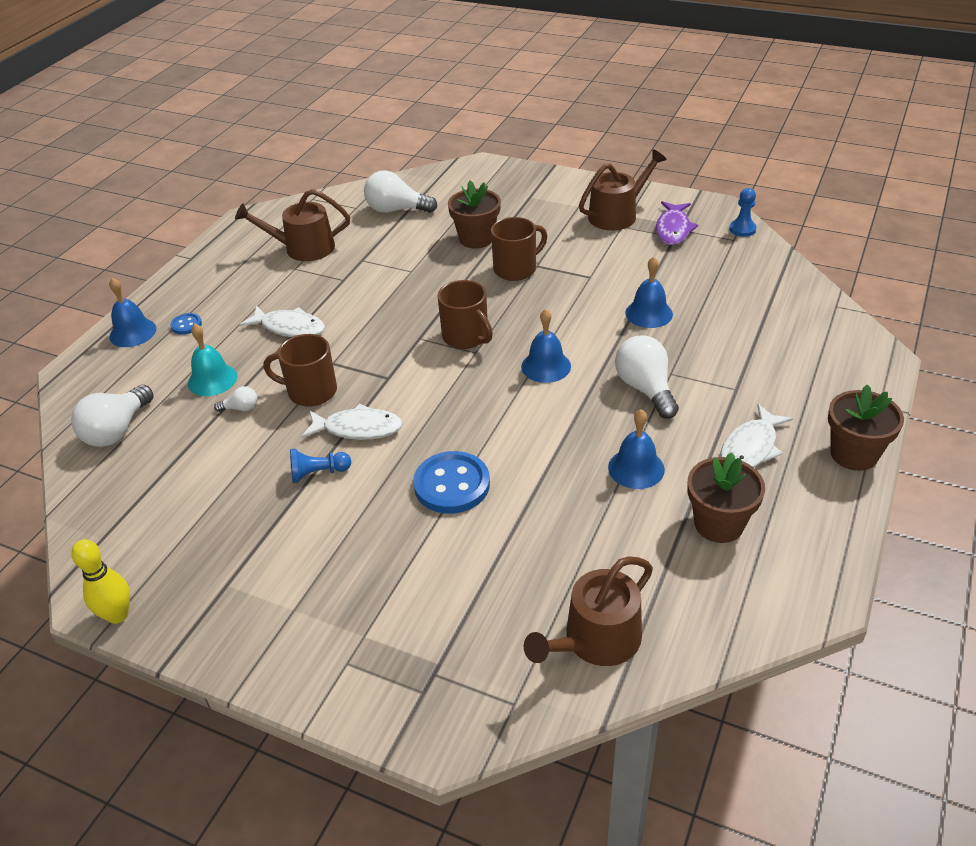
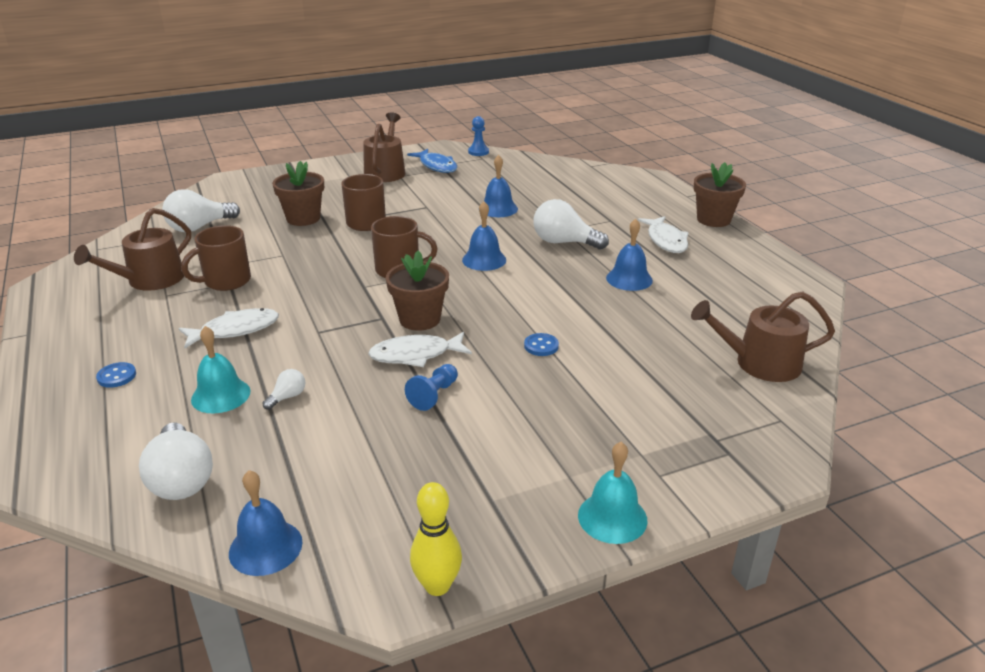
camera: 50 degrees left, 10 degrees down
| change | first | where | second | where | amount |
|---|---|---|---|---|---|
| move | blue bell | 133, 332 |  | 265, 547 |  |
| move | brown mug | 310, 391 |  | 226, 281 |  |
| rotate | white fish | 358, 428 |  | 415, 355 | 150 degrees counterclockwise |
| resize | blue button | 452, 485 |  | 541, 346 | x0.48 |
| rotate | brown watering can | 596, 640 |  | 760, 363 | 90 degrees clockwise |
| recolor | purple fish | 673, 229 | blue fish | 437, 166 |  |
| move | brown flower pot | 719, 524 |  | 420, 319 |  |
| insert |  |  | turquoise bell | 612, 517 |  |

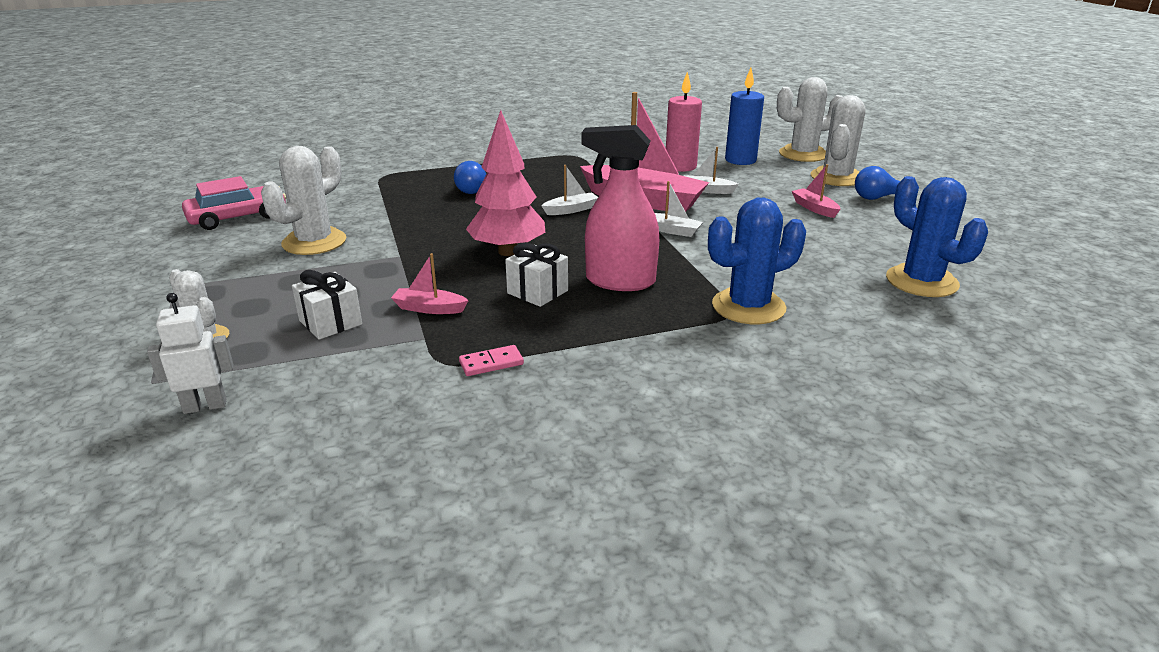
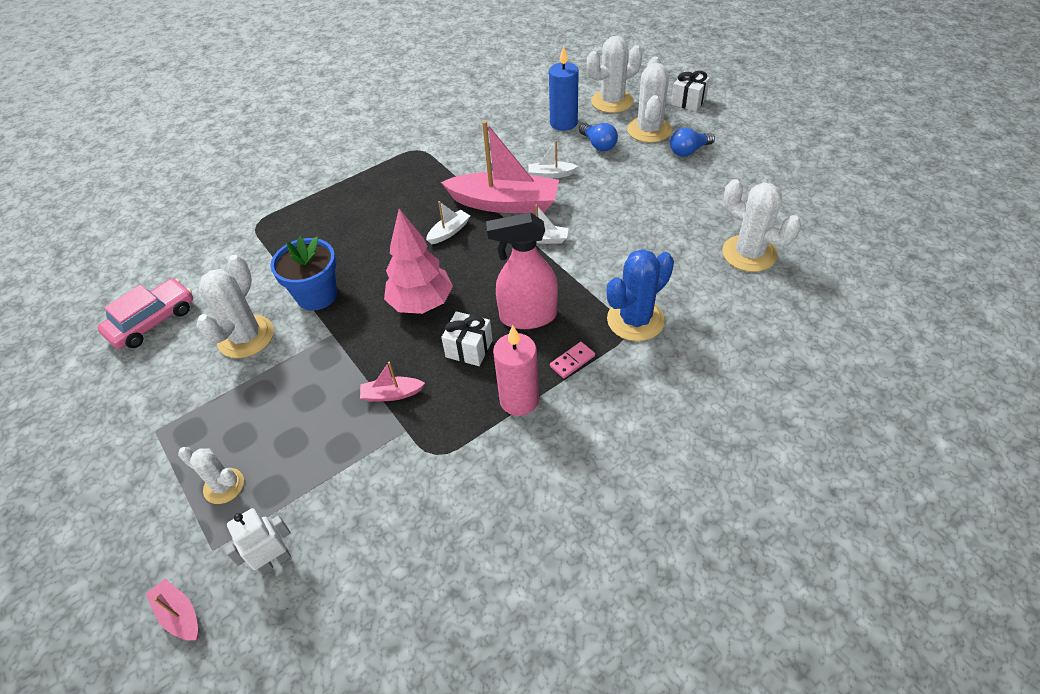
camera: 15 degrees left, 20 degrees up
| change | first | where | second | where | amount |
|---|---|---|---|---|---|
| move | white gift | 330, 322 |  | 688, 101 |  |
| move | blue light bulb | 470, 189 |  | 598, 145 |  |
| move | pink domino | 491, 363 |  | 572, 361 |  |
| move | pink candle | 680, 166 |  | 519, 400 |  |
| move | pink boat | 814, 208 |  | 179, 614 |  |
| recolor | blue cactus | 921, 281 | white cactus | 749, 254 |  |
| insert |  |  | blue flower pot | 317, 295 |  |

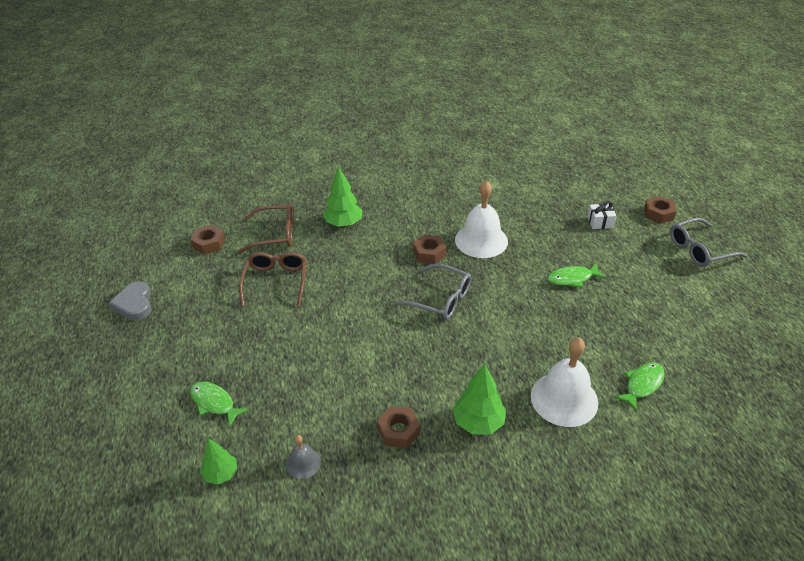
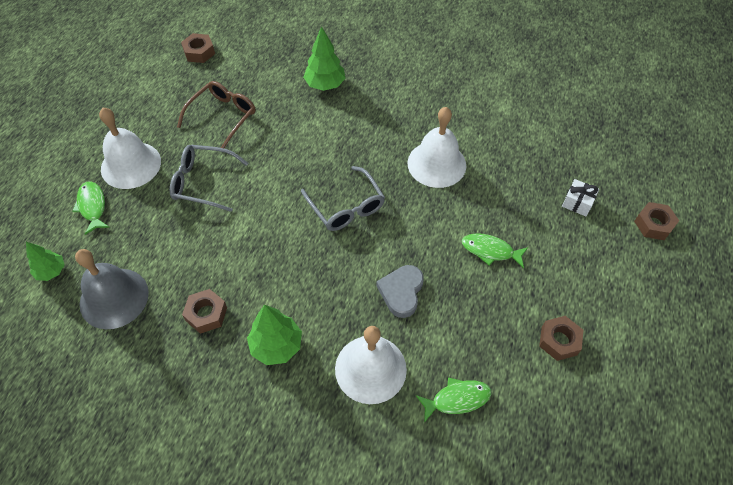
camera: 30 degrees right, 15 degrees up
| change | first | where | second | where | amount |
|---|---|---|---|---|---|
| move | grey heart | 135, 304 |  | 401, 292 |  |
| delete | brown glasses | 274, 234 |  |  |  |
| resize | grey bell | 303, 463 |  | 114, 298 | x2.05 |
| move | brown nut | 429, 253 |  | 559, 341 |  |
| move | grey glasses | 700, 249 |  | 203, 182 |  |
| insert |  |  | white bell | 131, 165 |  |

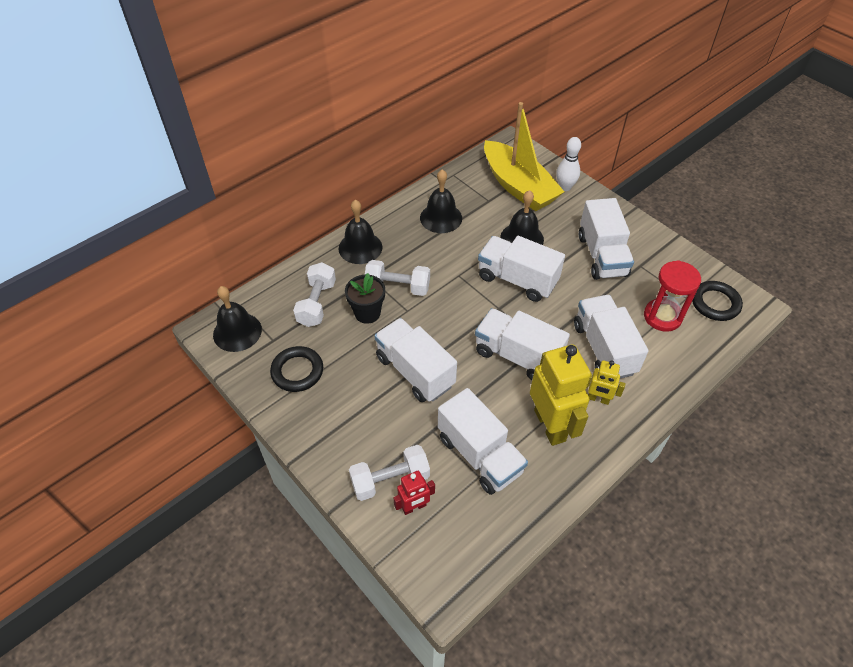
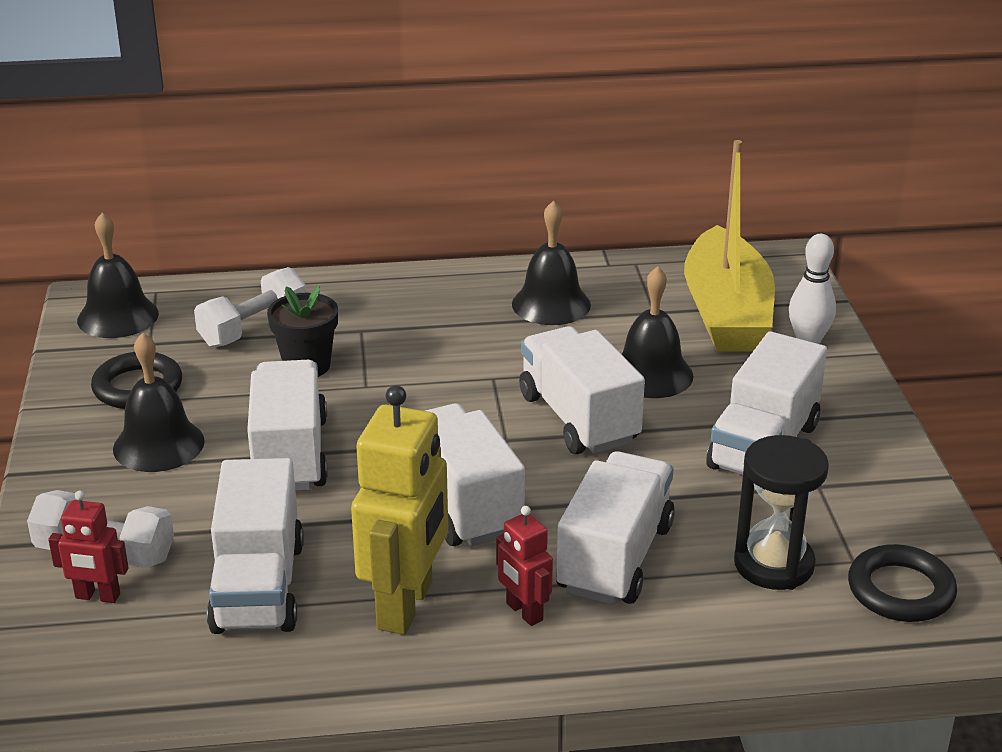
camera: 35 degrees right, 20 degrees down
| change | first | where | second | where | amount |
|---|---|---|---|---|---|
| move | black bell | 360, 247 |  | 158, 444 |  |
| delete | white dumbbell | 397, 287 |  |  |  |
| recolor | yellow robot | 598, 399 | red robot | 524, 612 |  |
| recolor | red hourglass | 662, 317 | black hourglass | 773, 564 |  |

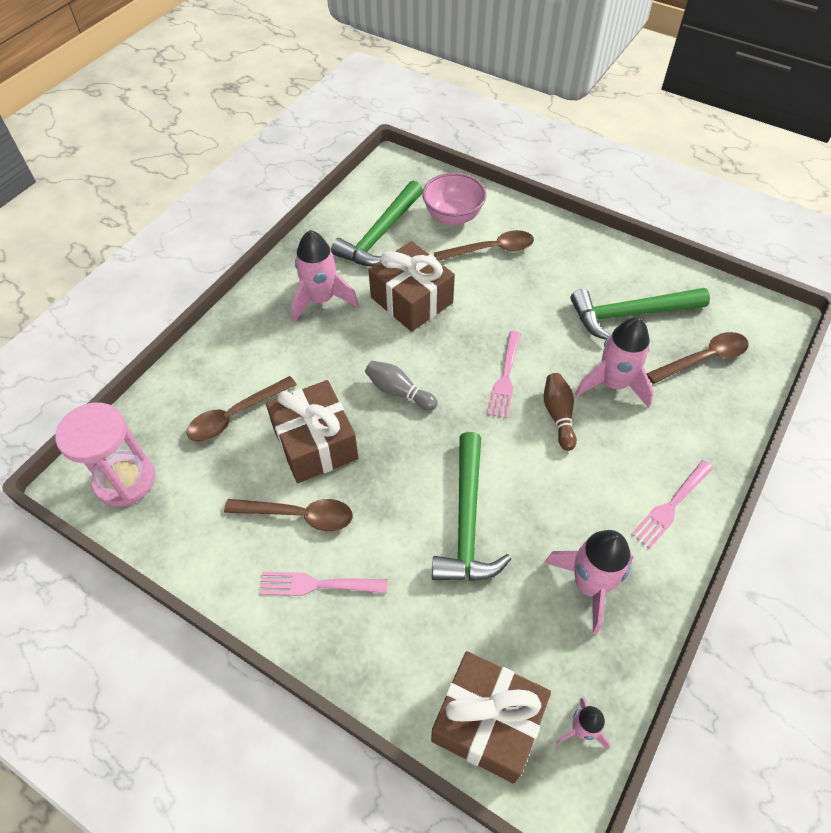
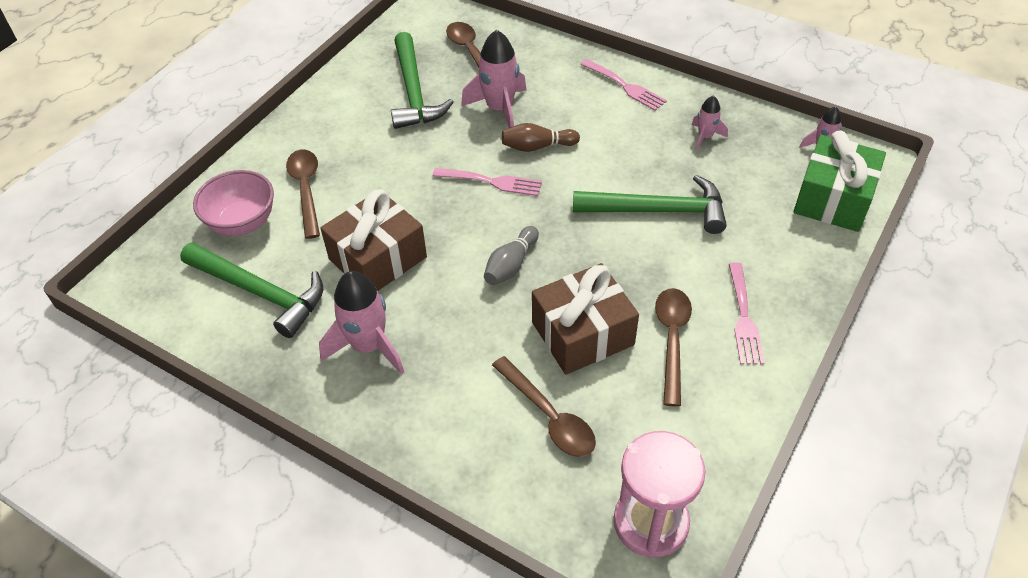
camera: 90 degrees left, 5 degrees down
| change | first | where | second | where | amount |
|---|---|---|---|---|---|
| recolor | brown gift | 487, 722 | green gift | 833, 199 |  |
| resize | pink rocket | 589, 585 |  | 705, 137 | x0.54 |

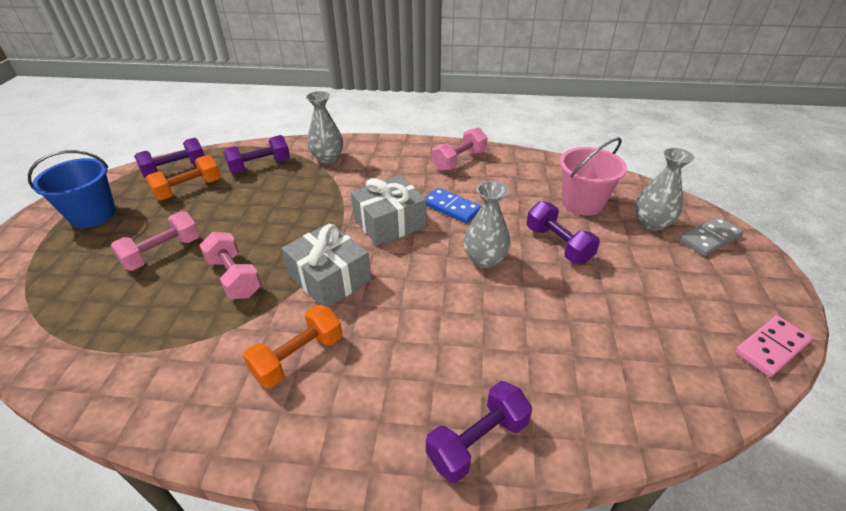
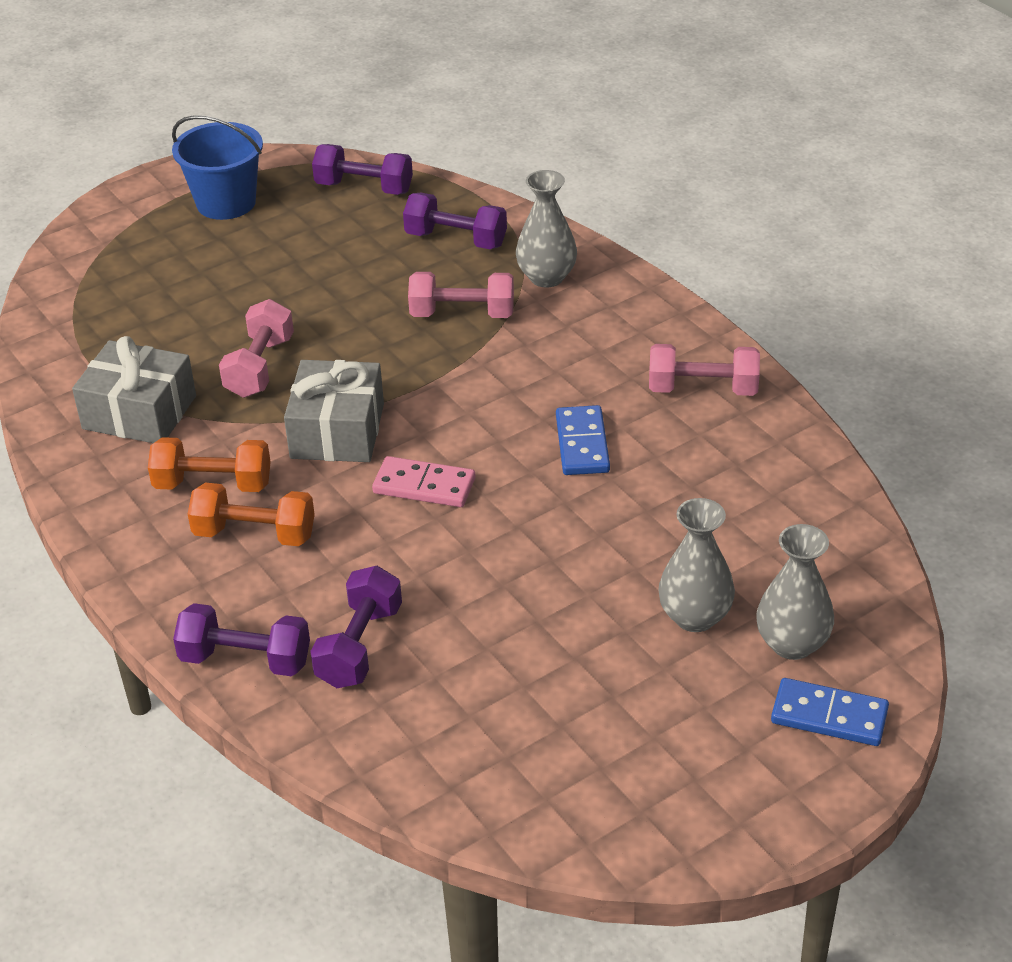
camera: 50 degrees right, 0 degrees up
| change | first | where | second | where | amount |
|---|---|---|---|---|---|
| move | pink dumbbell | 163, 253 |  | 462, 314 |  |
| move | orange dumbbell | 188, 189 |  | 254, 534 |  |
| move | grey gift | 389, 222 |  | 139, 412 |  |
| move | grey vase | 485, 260 |  | 695, 617 |  |
| move | purple dumbbell | 558, 245 |  | 359, 646 |  |
| delete | pink bucket | 582, 203 |  |  |  |
| recolor | grey domino | 709, 238 | blue domino | 829, 716 |  |
| move | pink domino | 771, 347 |  | 424, 486 |  |

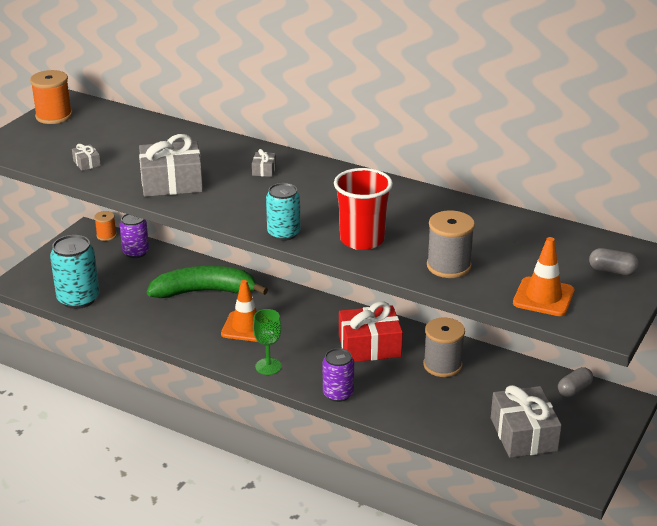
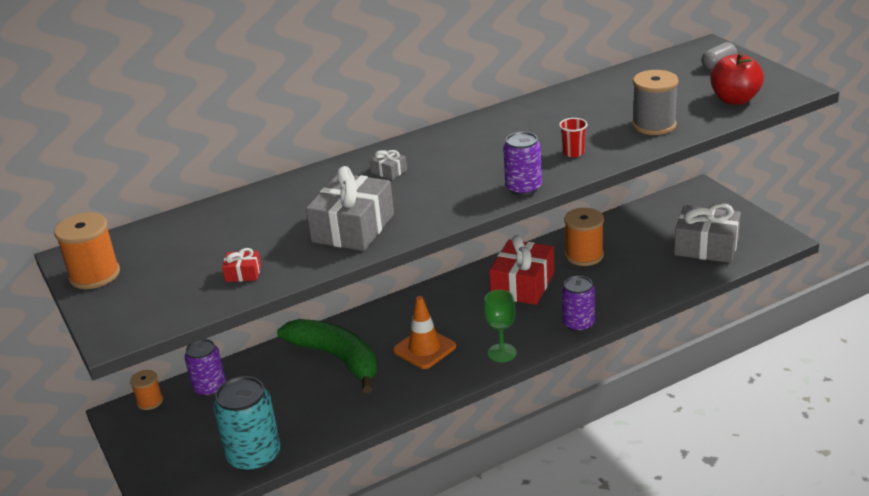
camera: 55 degrees left, 0 degrees up
| change | first | where | second | where | amount |
|---|---|---|---|---|---|
| recolor | grey gift | 87, 163 | red gift | 243, 273 |  |
| rotate | green banana | 204, 292 |  | 337, 358 | 105 degrees clockwise |
| recolor | turquoise can | 283, 233 | purple can | 523, 188 |  |
| resize | red cup | 362, 240 |  | 573, 153 | x0.47 |
| recolor | grey spool | 442, 365 | orange spool | 584, 255 |  |
| replace | orange traffic cone | 543, 297 | red apple | 734, 100 |  |
| delete | grey capsule | 574, 390 |  |  |  |

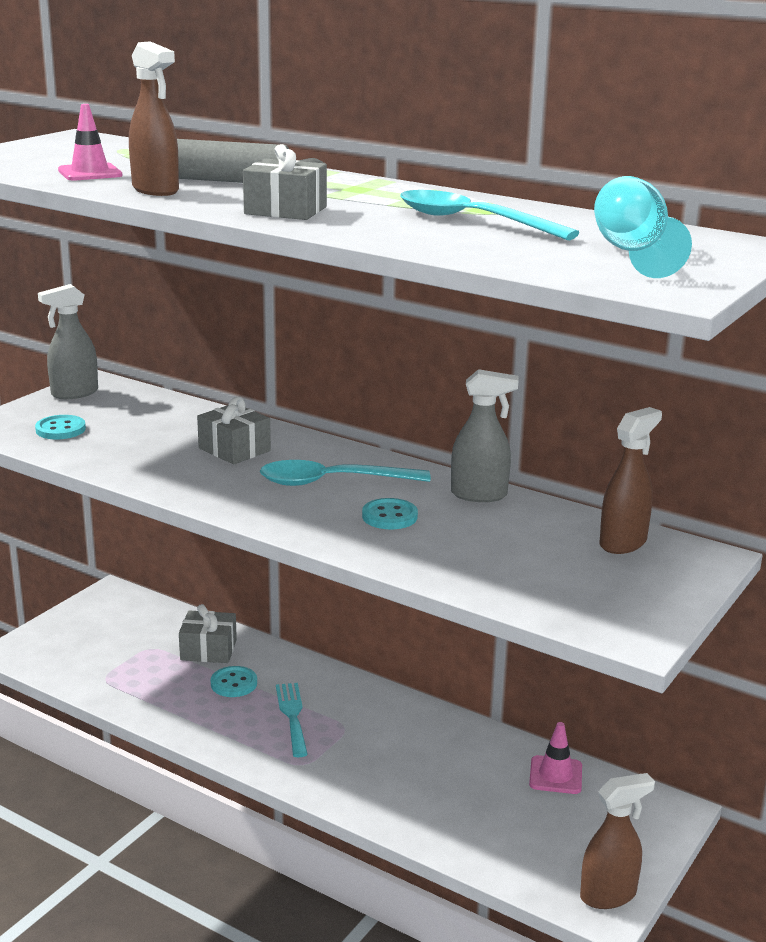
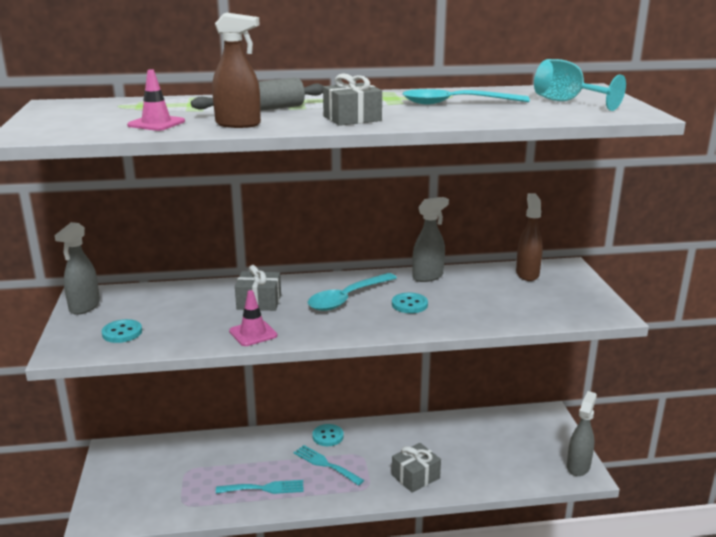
camera: 40 degrees left, 0 degrees up
| change | first | where | second | where | amount |
|---|---|---|---|---|---|
| move | grey gift | 208, 650 |  | 415, 476 |  |
| move | turquoise button | 234, 683 |  | 328, 436 |  |
| move | pink traffic cone | 555, 775 |  | 253, 333 |  |
| recolor | brown spray bottle | 608, 895 | grey spray bottle | 578, 466 |  |
| insert |  |  | turquoise fork | 264, 488 |  |

